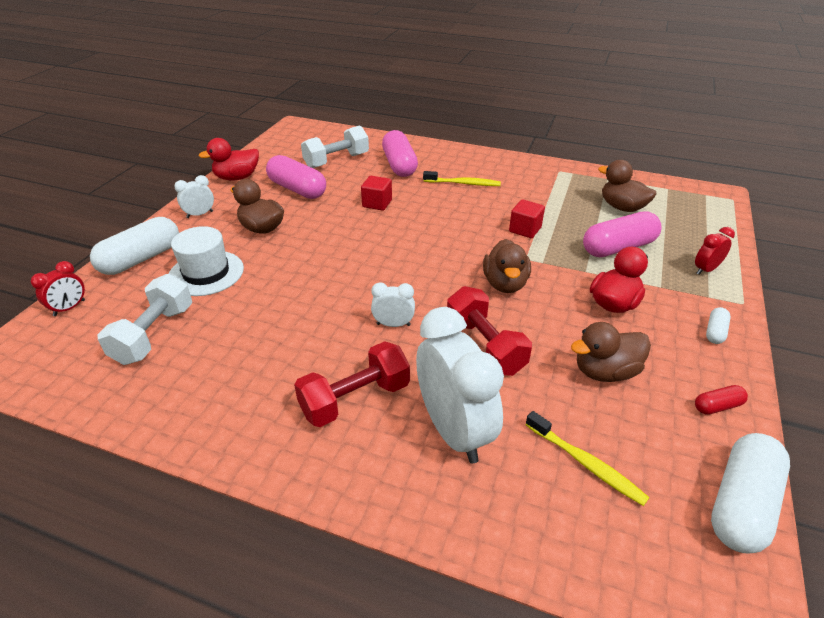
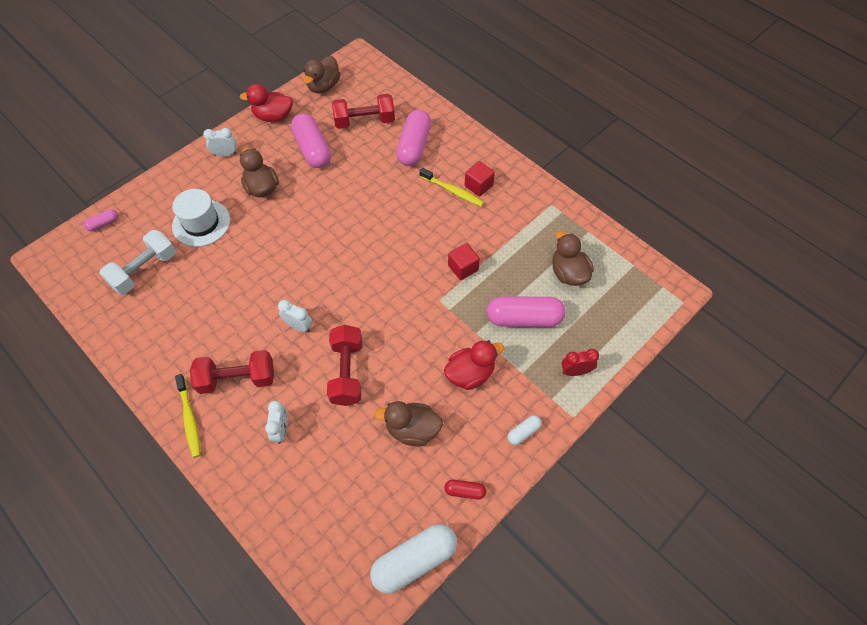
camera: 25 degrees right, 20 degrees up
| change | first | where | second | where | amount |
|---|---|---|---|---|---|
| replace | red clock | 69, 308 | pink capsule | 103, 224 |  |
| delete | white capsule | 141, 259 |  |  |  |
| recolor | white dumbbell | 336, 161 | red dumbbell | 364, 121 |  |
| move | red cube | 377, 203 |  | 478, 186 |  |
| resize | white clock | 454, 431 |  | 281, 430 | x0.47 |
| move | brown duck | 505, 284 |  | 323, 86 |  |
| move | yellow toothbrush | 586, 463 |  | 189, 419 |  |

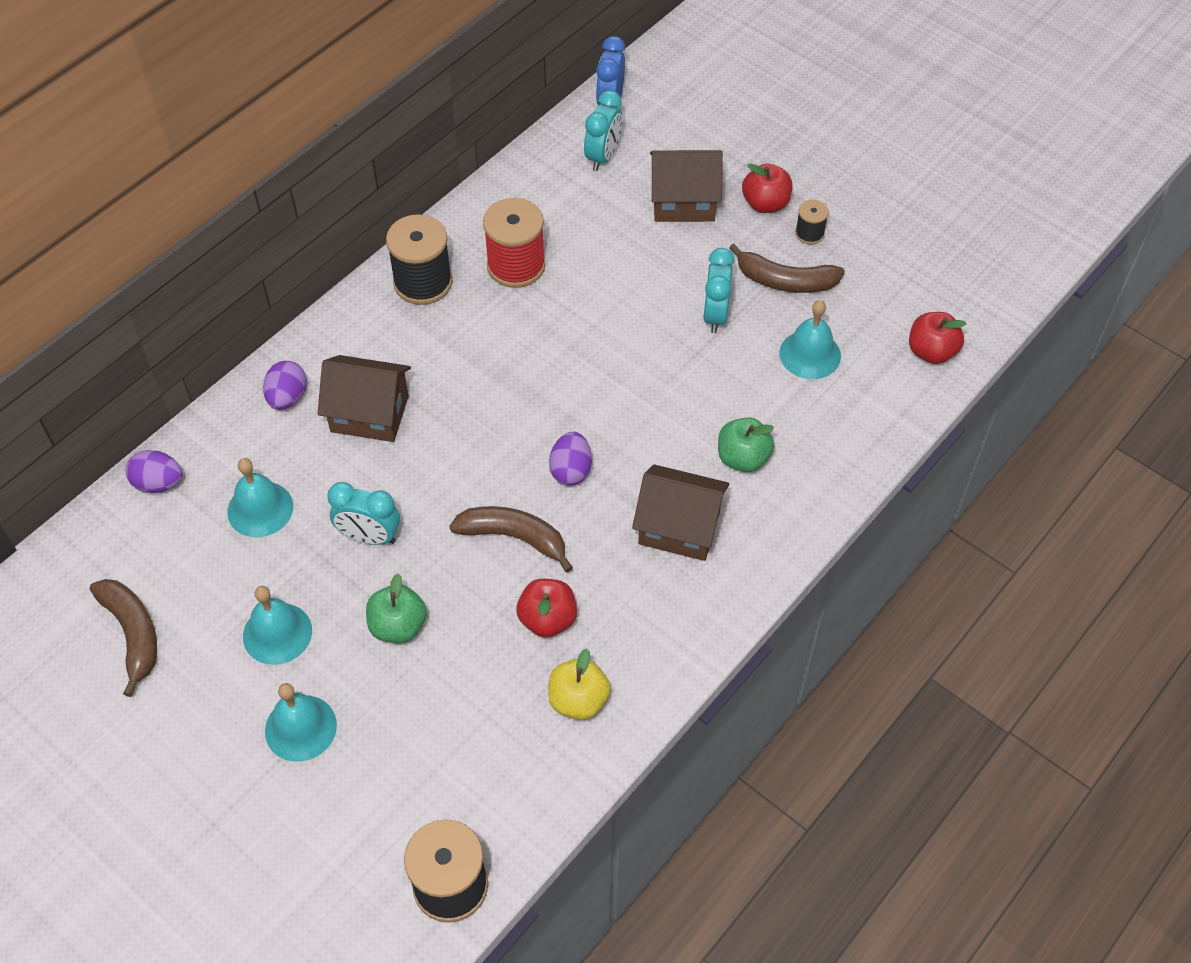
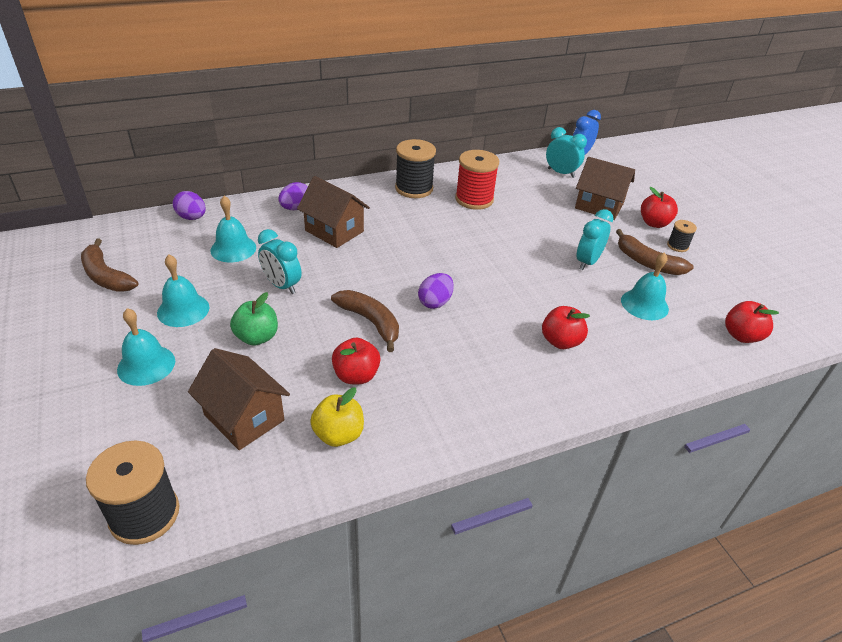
camera: 25 degrees right, 15 degrees down
| change | first | where | second | where | amount |
|---|---|---|---|---|---|
| rotate | brown banana | 133, 634 |  | 106, 276 | 135 degrees clockwise |
| rotate | turquoise clock | 603, 156 |  | 561, 173 | 105 degrees counterclockwise |
| move | brown house | 679, 527 |  | 244, 417 |  |
| recolor | green apple | 743, 458 | red apple | 560, 341 |  |

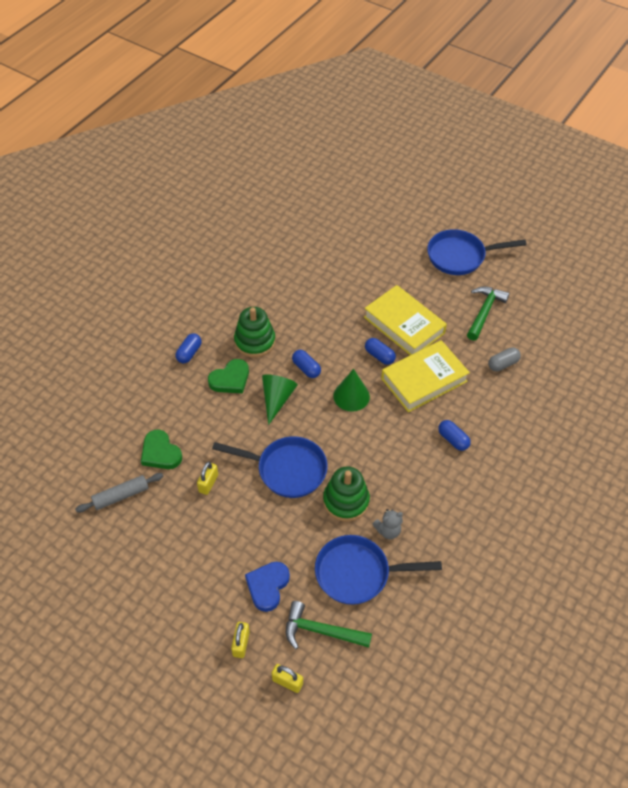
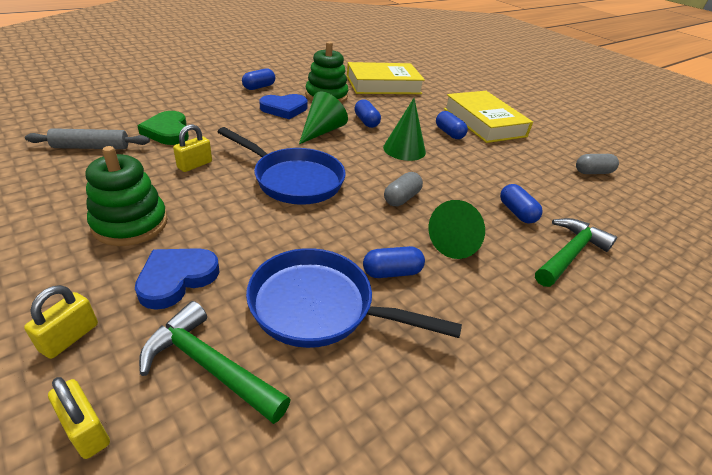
camera: 15 degrees right, 15 degrees down
| change | first | where | second | where | amount |
|---|---|---|---|---|---|
| recolor | green heart | 230, 379 | blue heart | 284, 109 |  |
| move | green stacking toy | 346, 501 |  | 130, 224 |  |
| replace | grey teddy bear | 388, 531 | blue capsule | 391, 272 |  |
| move | yellow book | 424, 380 |  | 383, 85 |  |
| delete | blue pan | 460, 256 |  |  |  |
| move | green hammer | 484, 312 |  | 569, 254 |  |
| insert |  |  | grey capsule | 401, 198 |  |
| insert |  |  | green cone | 458, 242 |  |

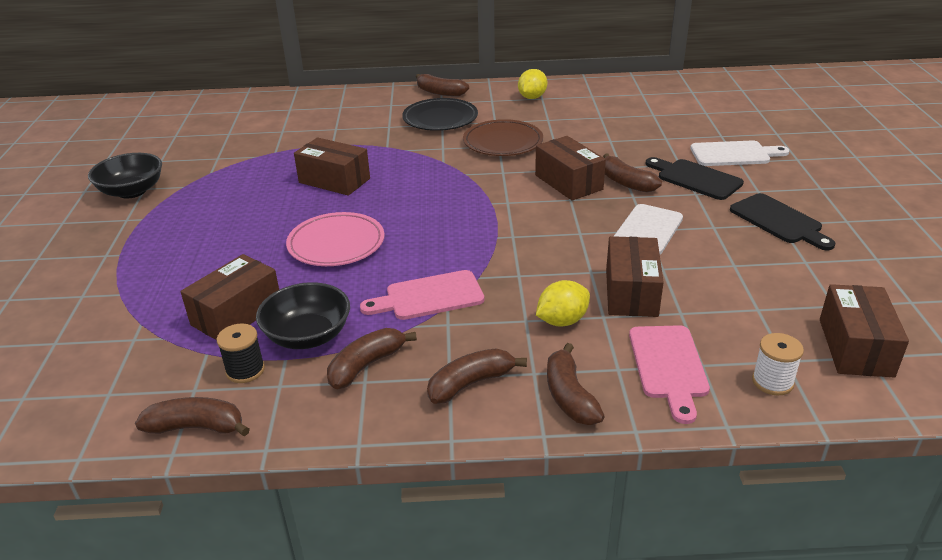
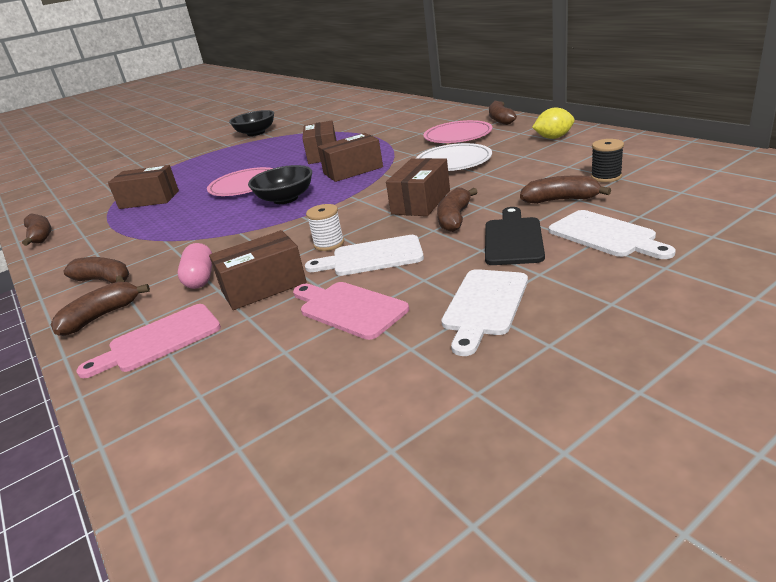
camera: 60 degrees right, 5 degrees down
| change | first | where | second | where | amount |
|---|---|---|---|---|---|
| move | black spool | 245, 370 |  | 606, 177 |  |
| move | black bowl | 308, 336 |  | 285, 199 |  |
| move | brown banana | 366, 365 |  | 561, 200 |  |
| move | pink cutting board | 429, 297 |  | 349, 309 |  |
| recolor | black plate | 440, 119 | pink plate | 458, 136 |  |
| recolor | brown plate | 503, 142 | white plate | 453, 162 |  |
| replace | yellow lemon | 562, 321 | pink capsule | 200, 278 |  |
| recolor | black cutting board | 779, 221 | white cutting board | 484, 306 |  |
| move | white spool | 772, 382 |  | 329, 244 |  |
| move | brown box | 855, 347 |  | 353, 170 |  |

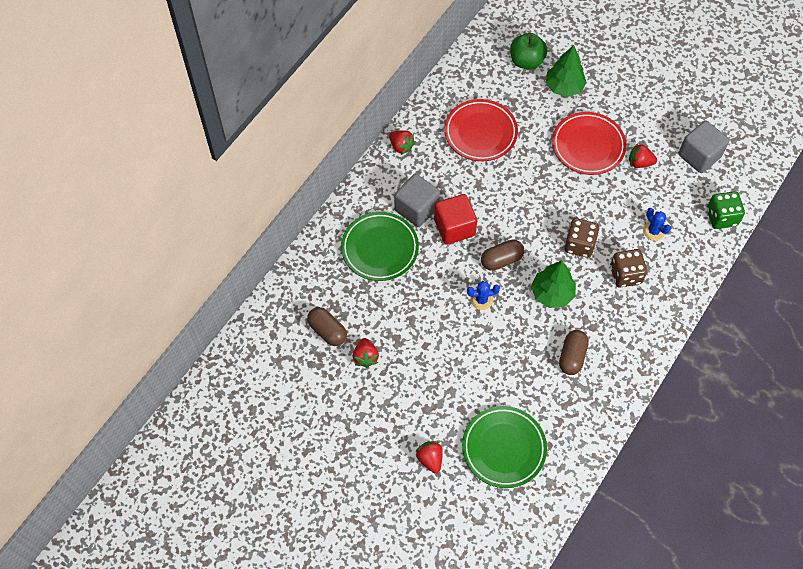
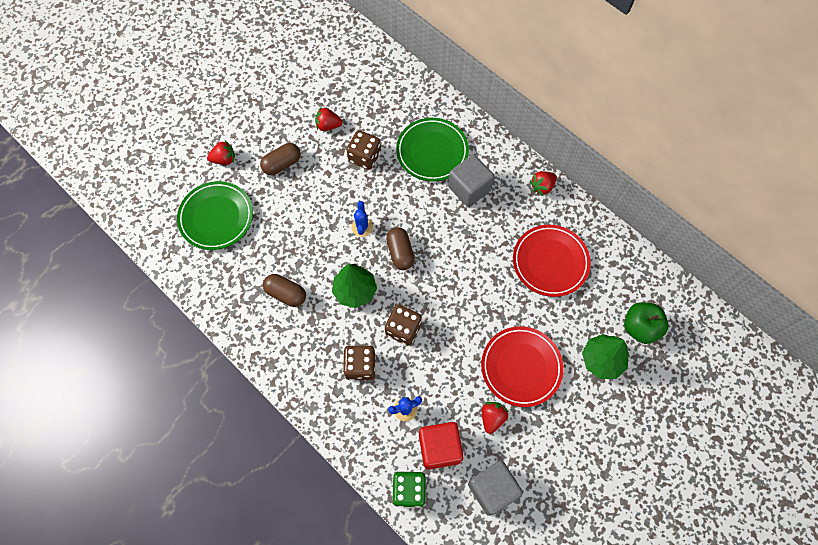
camera: 100 degrees right, 5 degrees up
| change | first | where | second | where | amount |
|---|---|---|---|---|---|
| move | brown capsule | 327, 331 |  | 282, 164 |  |
| move | red cube | 454, 227 |  | 439, 448 |  |
| insert |  |  | brown dice | 364, 157 |  |

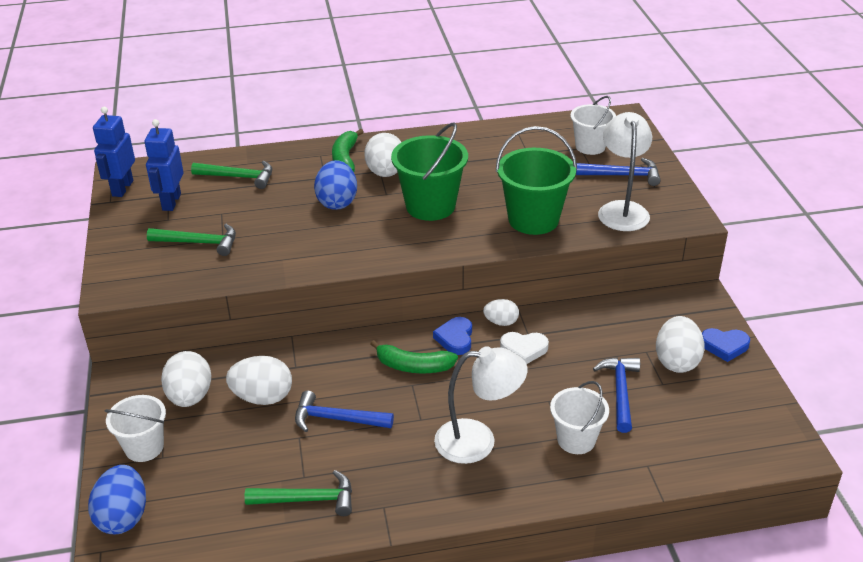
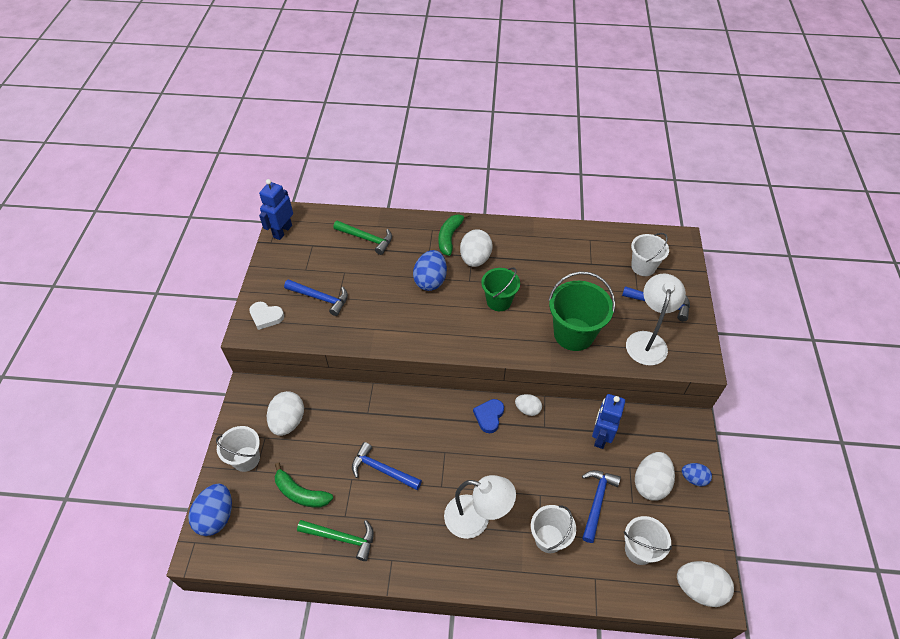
camera: 15 degrees right, 15 degrees up
| change | first | where | second | where | amount |
|---|---|---|---|---|---|
| move | blue robot | 171, 202 |  | 600, 436 |  |
| recolor | green hammer | 199, 243 | blue hammer | 320, 298 |  |
| move | white egg | 262, 397 |  | 699, 588 |  |
| move | green banana | 413, 366 |  | 301, 493 |  |
| resize | green bucket | 430, 206 |  | 499, 301 | x0.64 |
| move | white heart | 524, 349 |  | 266, 316 |  |
| replace | blue heart | 724, 346 | blue egg | 693, 478 |  |
| insert |  |  | white bucket | 639, 550 |  |

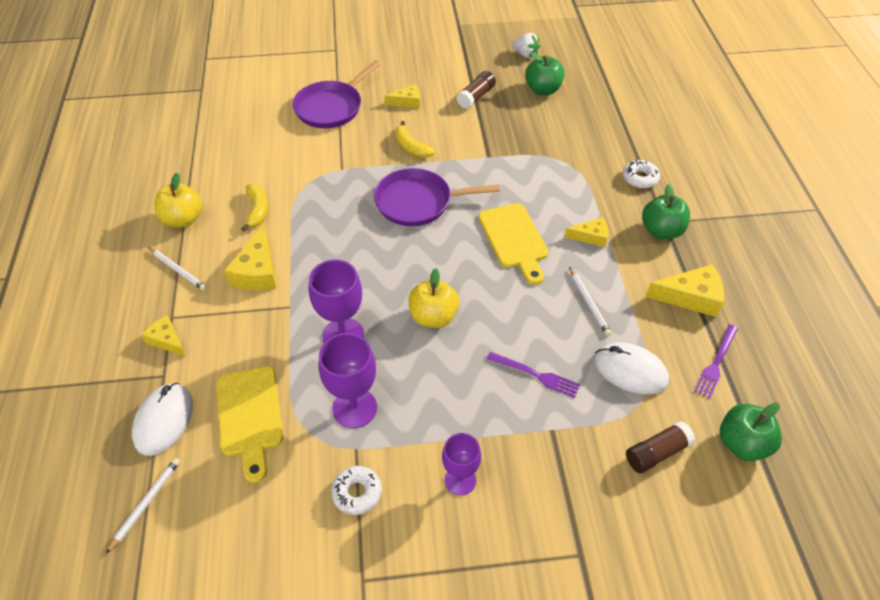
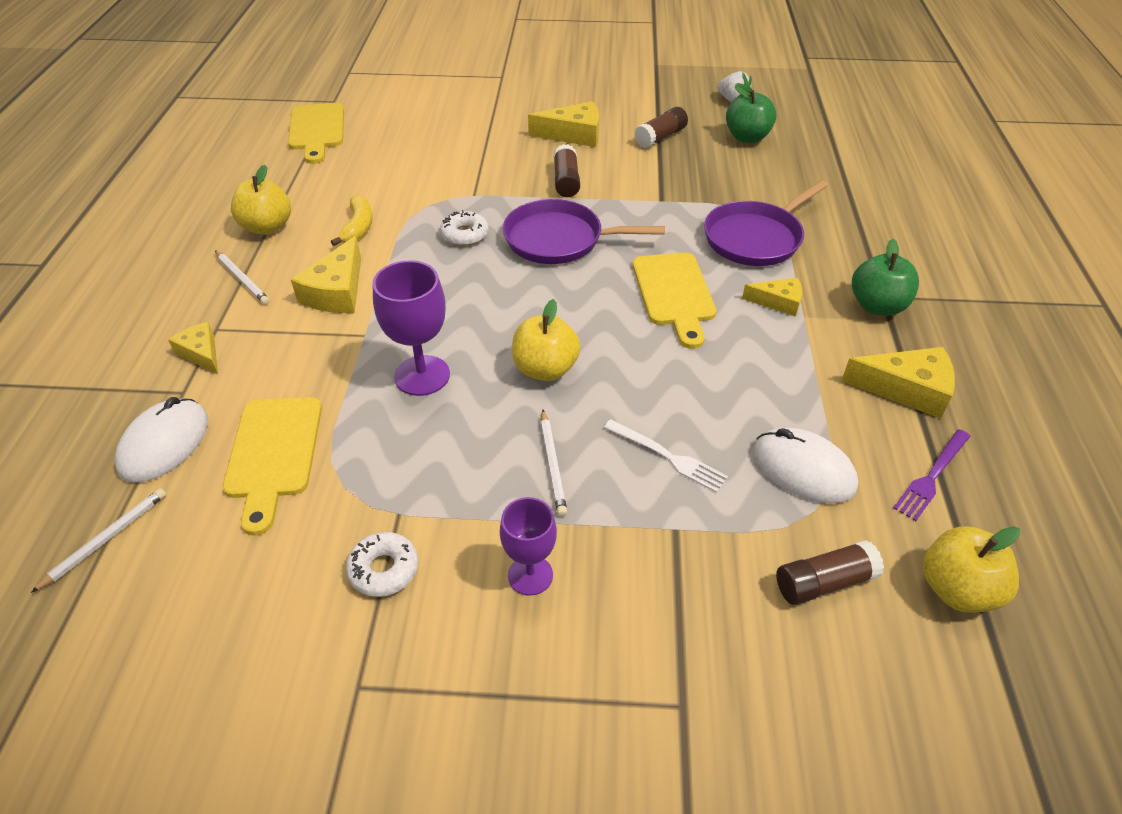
camera: 10 degrees right, 5 degrees down
| change | first | where | second | where | amount |
|---|---|---|---|---|---|
| move | purple pan | 331, 107 |  | 755, 238 |  |
| delete | purple goblet | 354, 408 |  |  |  |
| resize | yellow cheese | 407, 102 |  | 573, 135 | x1.60 |
| replace | yellow banana | 411, 147 | brown glue stick | 566, 181 |  |
| recolor | purple fork | 536, 375 | white fork | 668, 457 |  |
| move | white pencil | 588, 303 |  | 552, 464 |  |
| move | white donut | 640, 178 |  | 465, 234 |  |
| recolor | green apple | 742, 444 | yellow apple | 957, 589 |  |
| insert |  |  | yellow cutting board | 317, 130 |  |

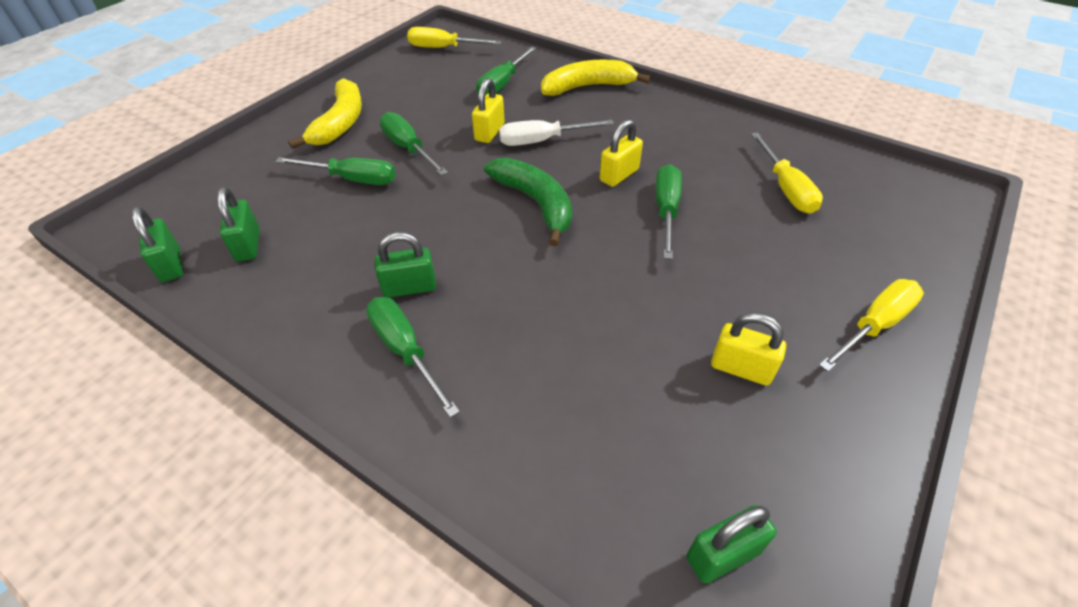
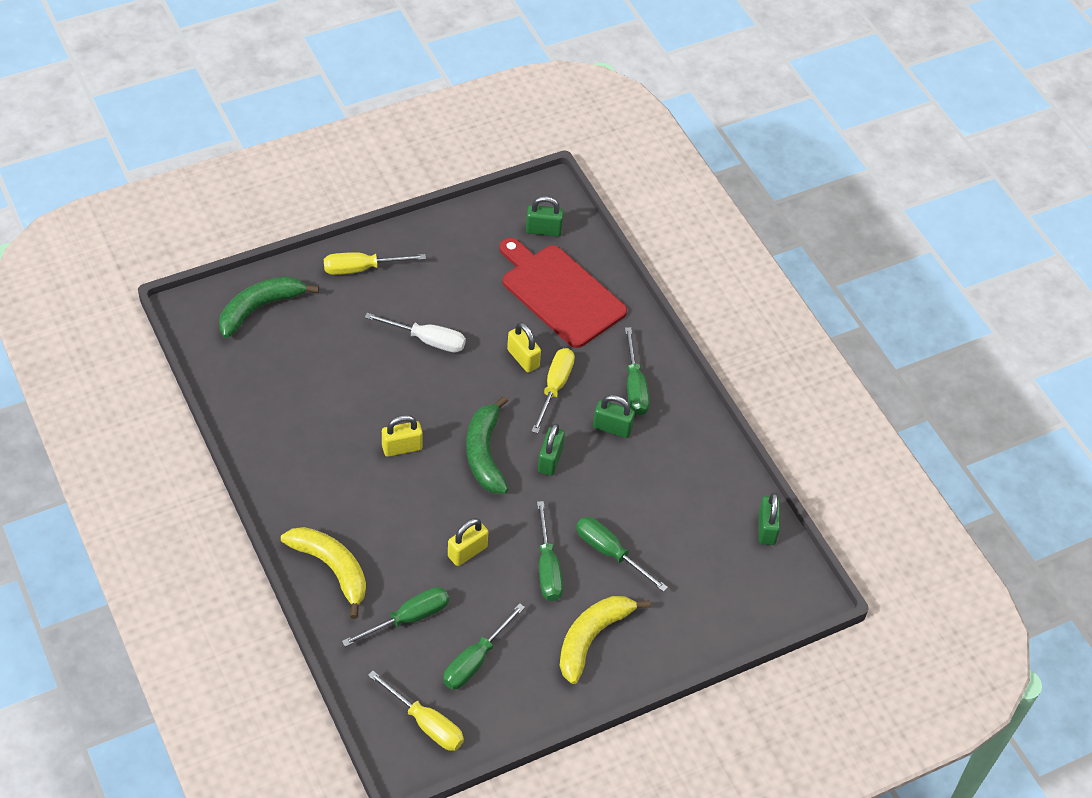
camera: 155 degrees left, 5 degrees up
| change | first | where | second | where | amount |
|---|---|---|---|---|---|
| move | green padlock | 248, 245 |  | 550, 460 |  |
| move | white screwdriver | 542, 141 |  | 427, 340 |  |
| rotate | yellow banana | 587, 87 |  | 332, 569 | 150 degrees counterclockwise |
| move | green screwdriver | 666, 211 |  | 475, 660 |  |
| move | yellow padlock | 741, 368 |  | 523, 358 |  |
| move | yellow screwdriver | 785, 188 |  | 554, 387 |  |
| insert |  |  | green banana | 260, 308 |  |
| insert |  |  | red cutting board | 560, 293 |  |

